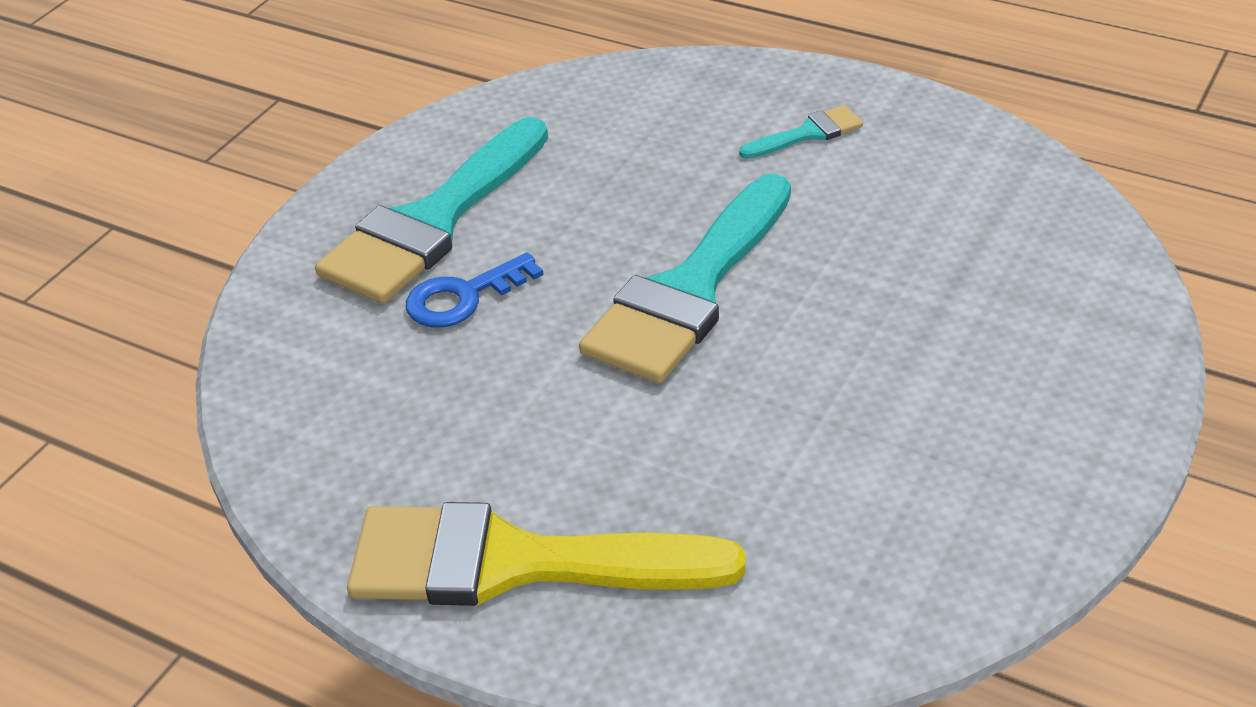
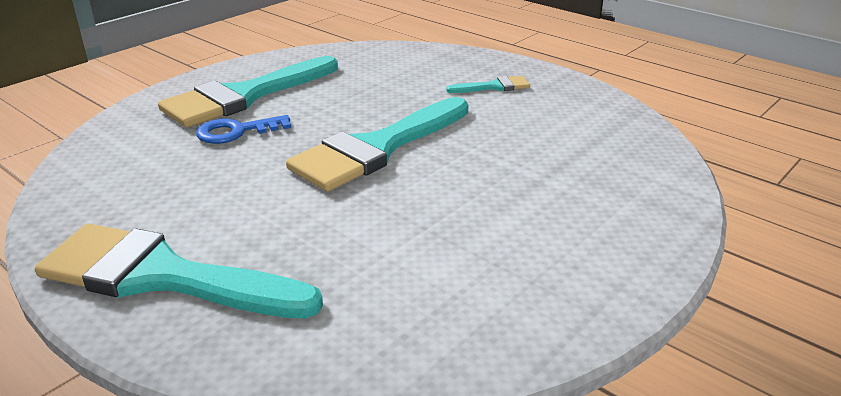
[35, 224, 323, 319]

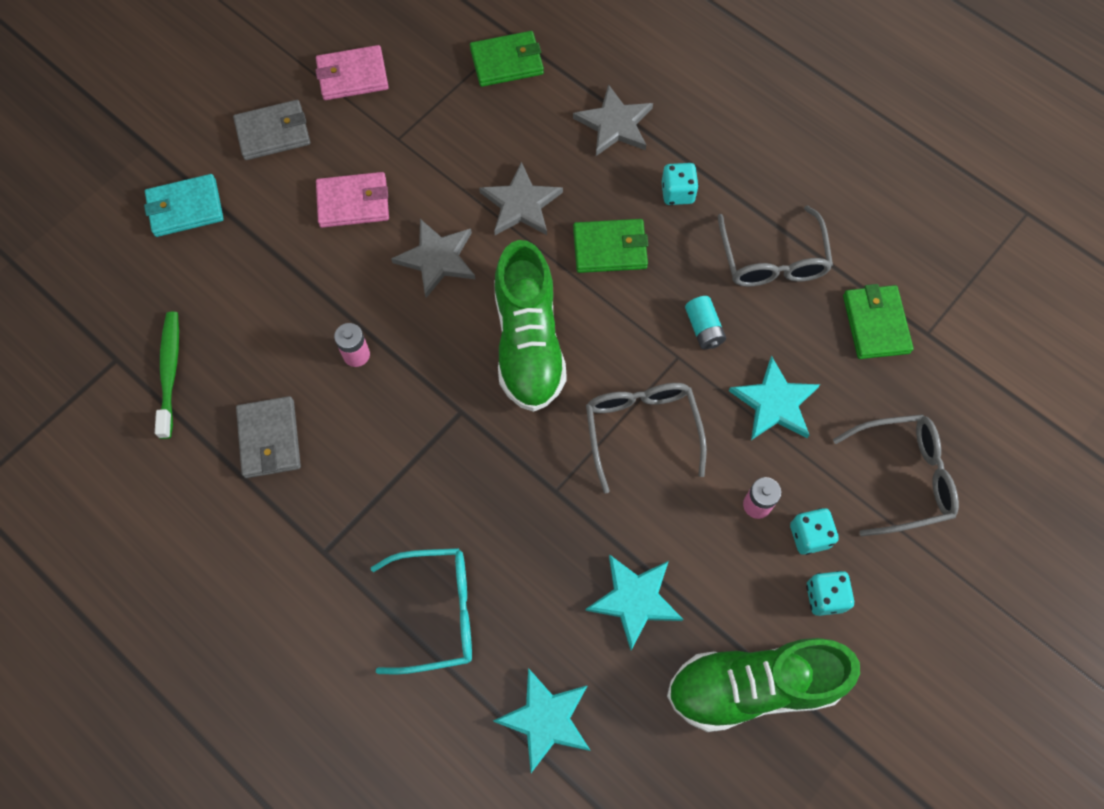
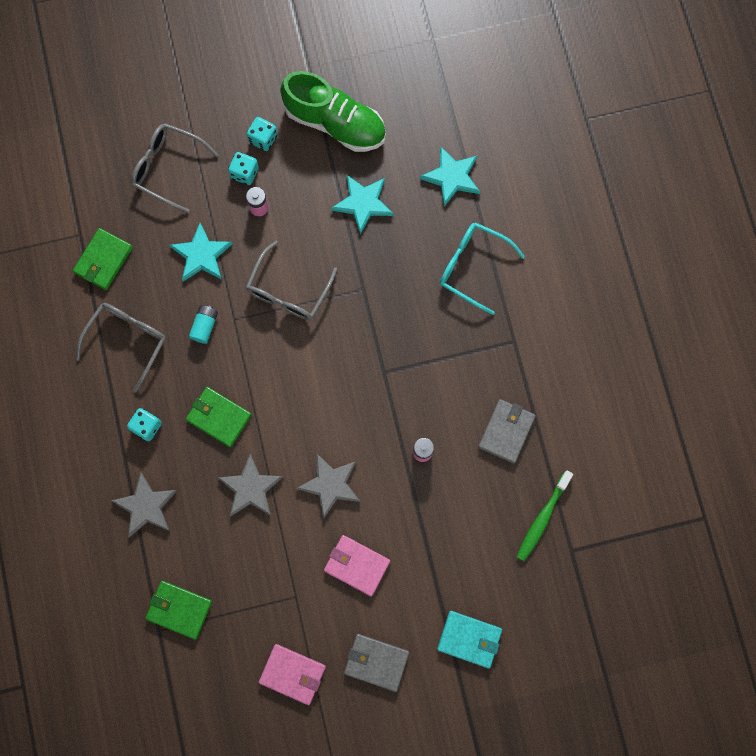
[494, 240, 567, 412] (first image)

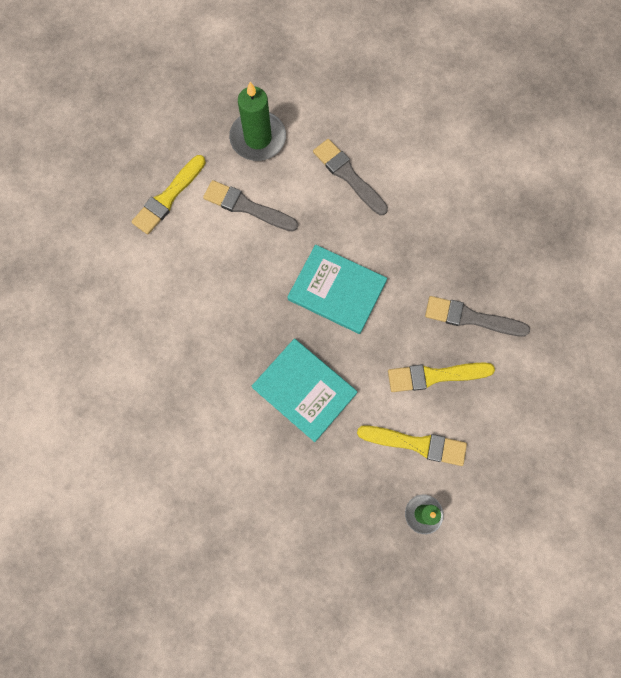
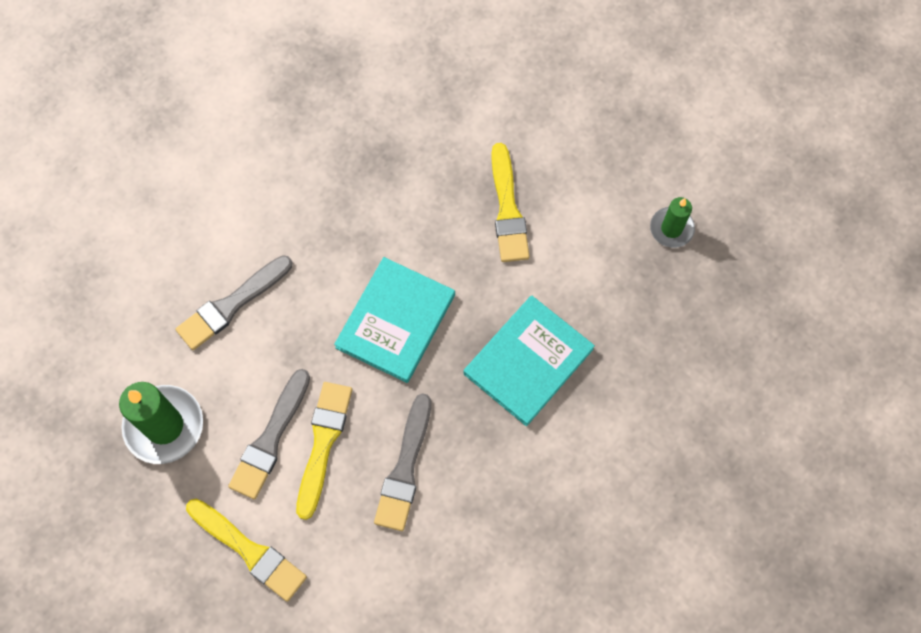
[296, 382, 352, 520]
[374, 393, 431, 531]

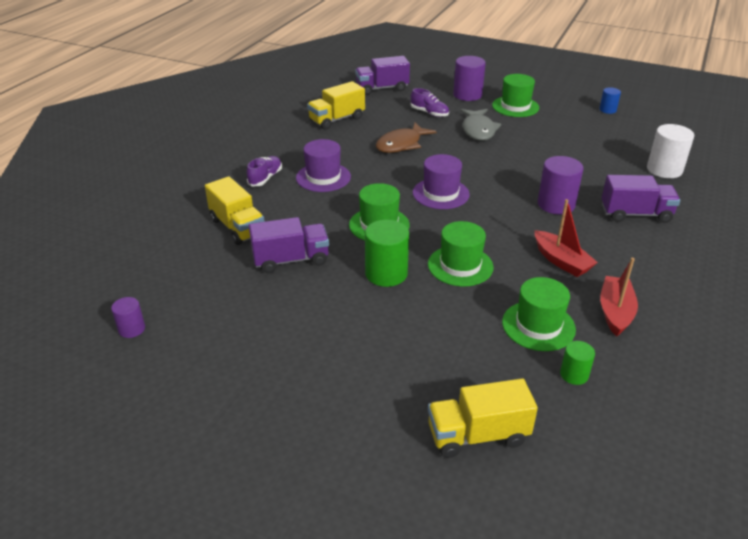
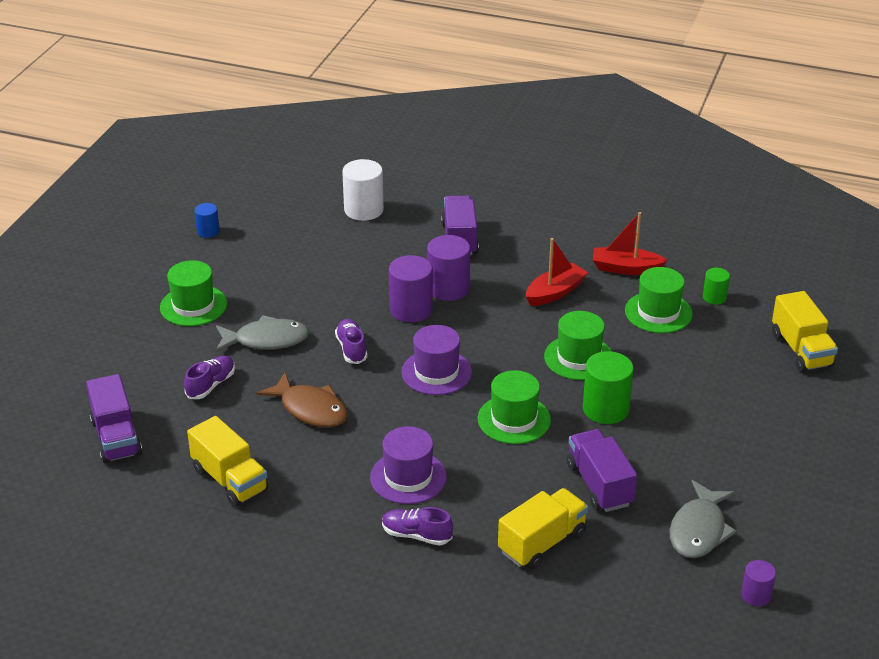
[389, 255, 433, 322]
[335, 319, 367, 364]
[670, 480, 737, 558]

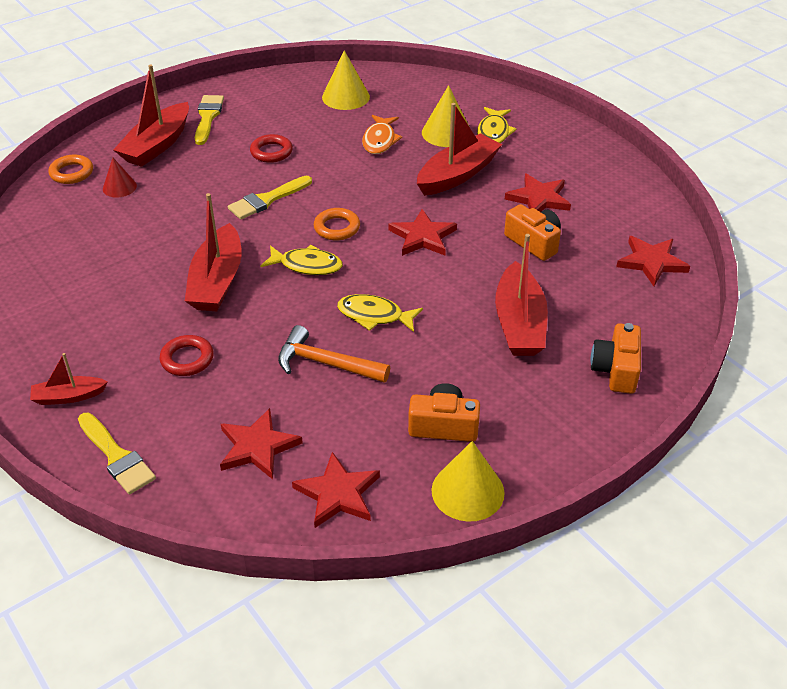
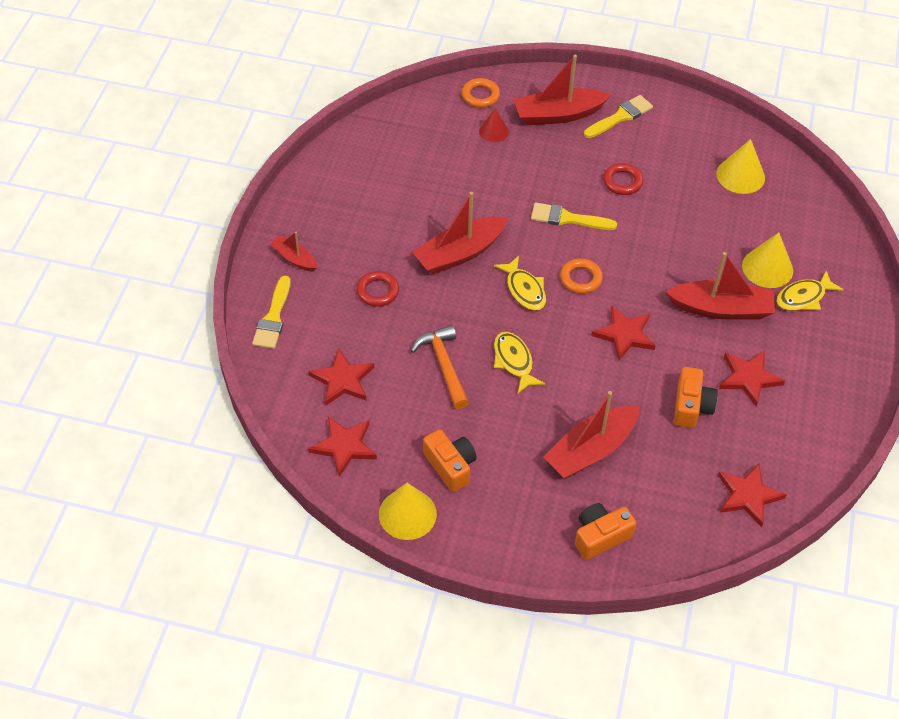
[362, 115, 402, 154] (first image)

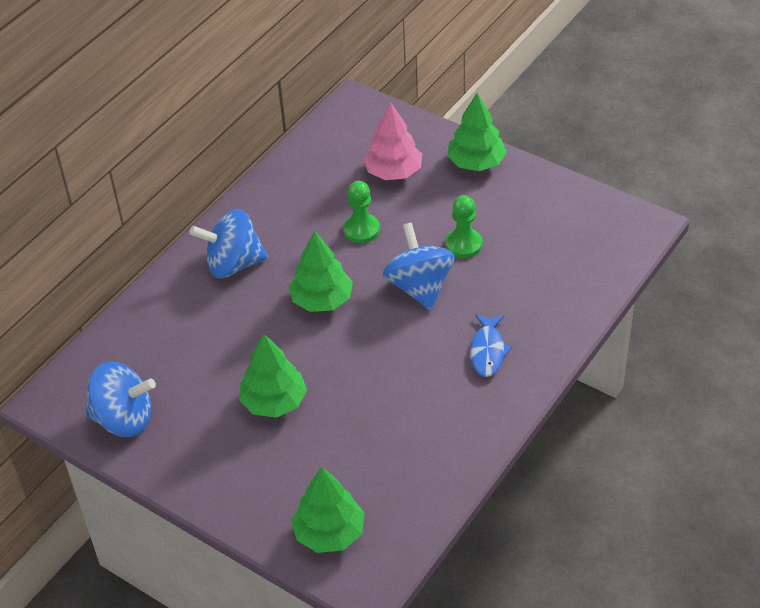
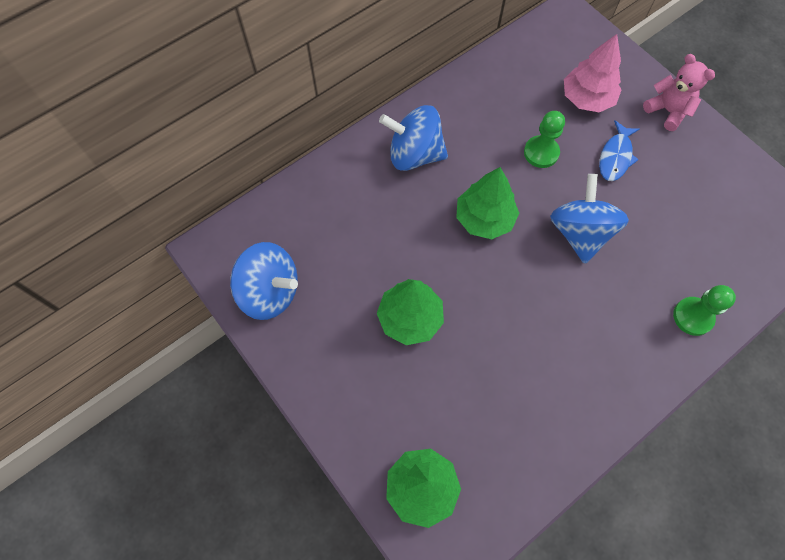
[673, 285, 736, 336]
[643, 54, 715, 131]
[599, 120, 640, 181]

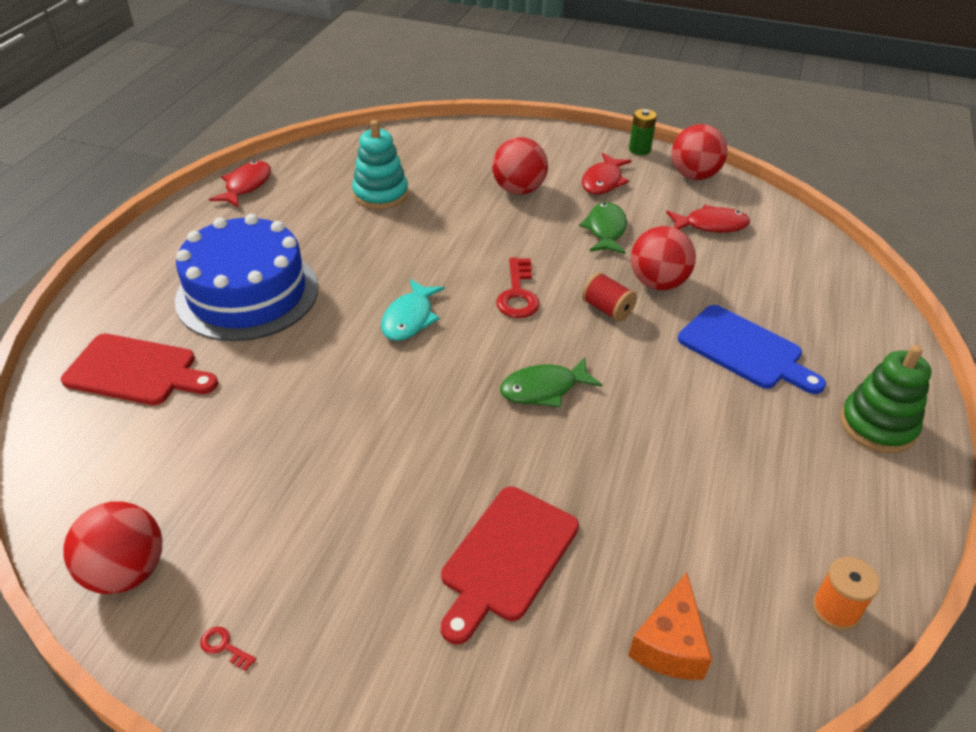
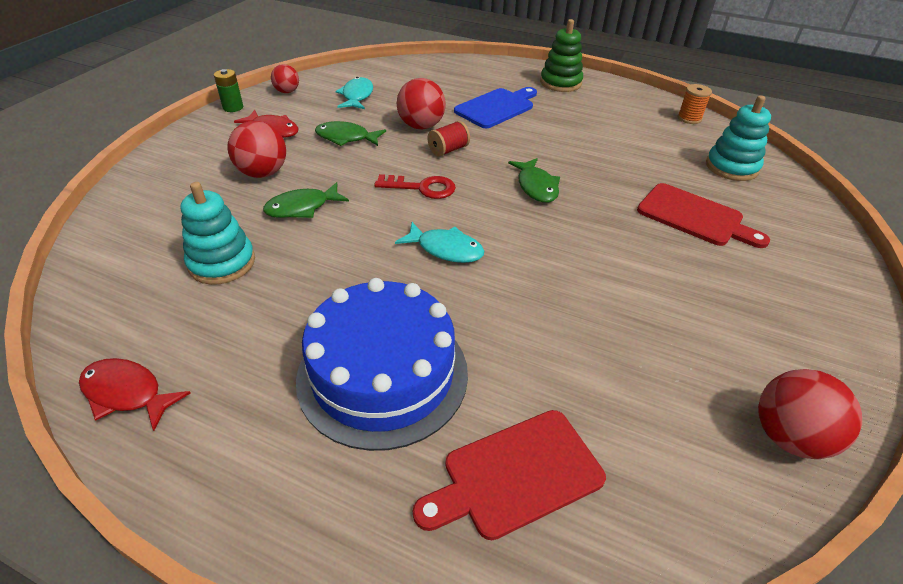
[413, 410, 606, 540]
[200, 627, 256, 671] (first image)
[706, 96, 771, 181]
[336, 77, 373, 109]
[271, 64, 299, 93]
[263, 182, 349, 218]

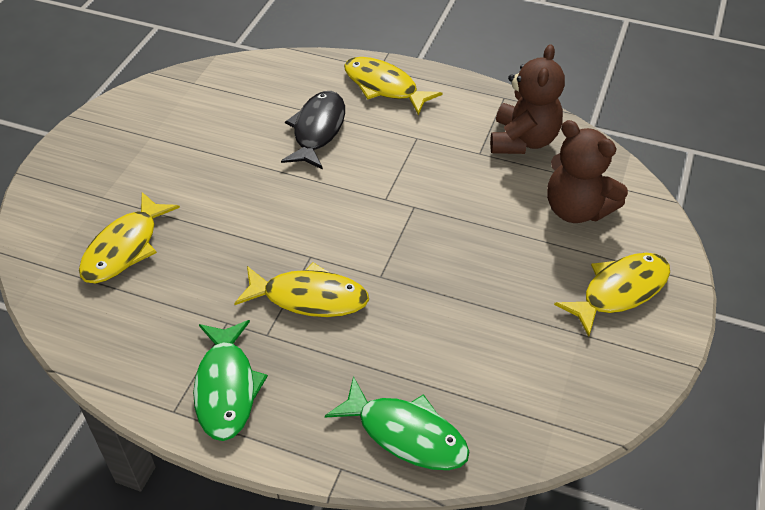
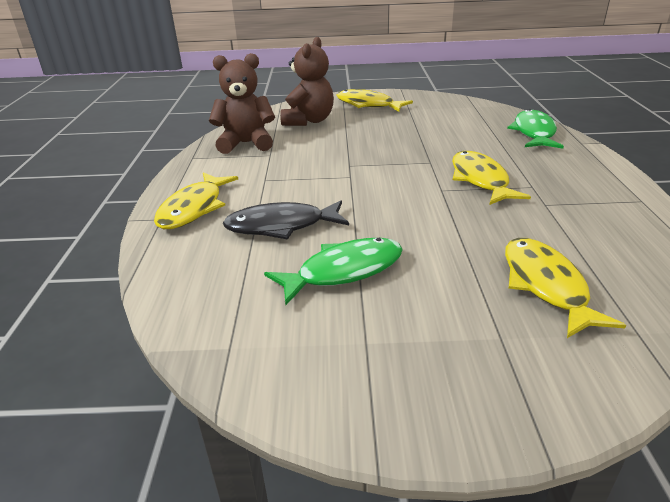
[505, 238, 626, 338]
[264, 238, 403, 305]

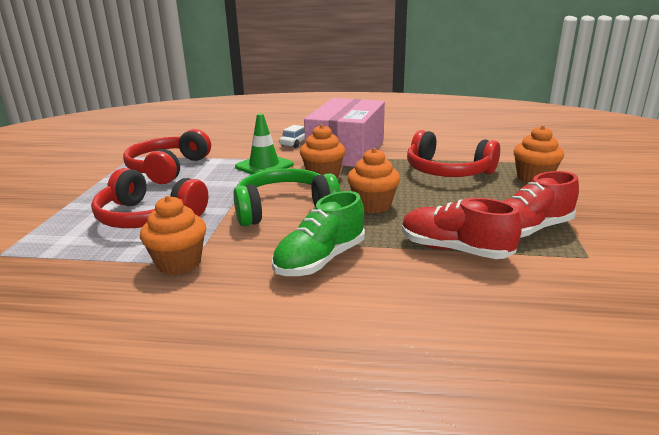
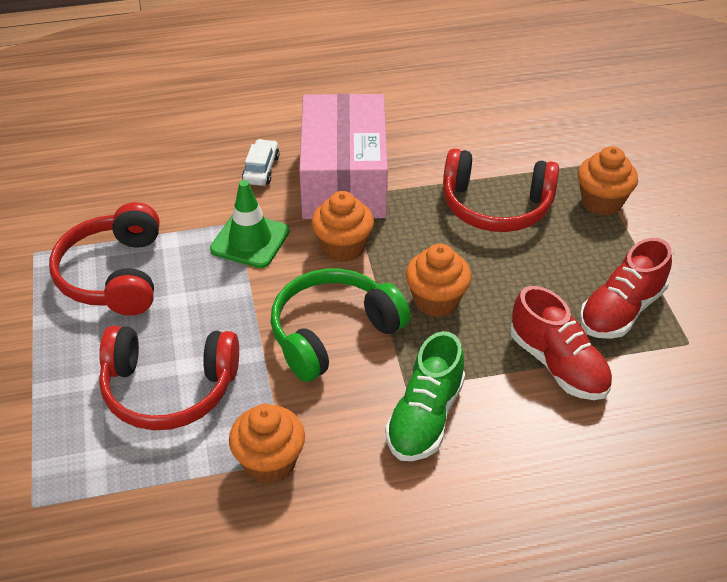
[510, 286, 613, 400]

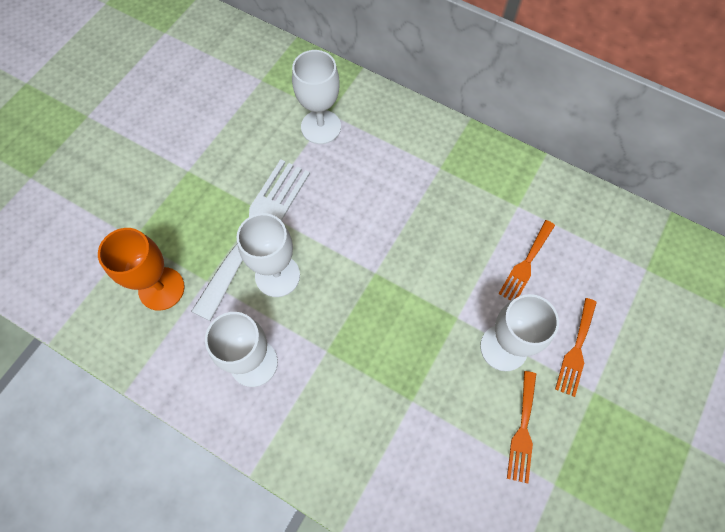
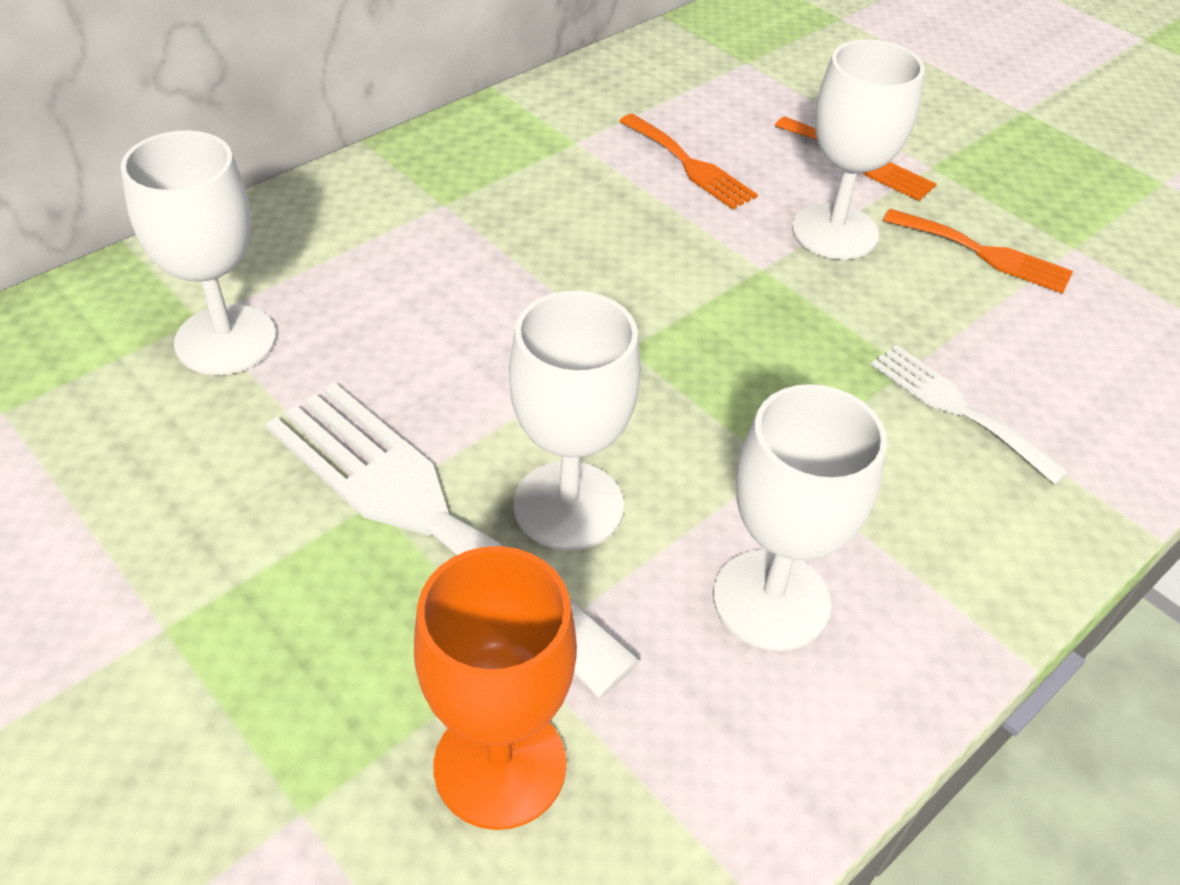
[871, 345, 1070, 484]

